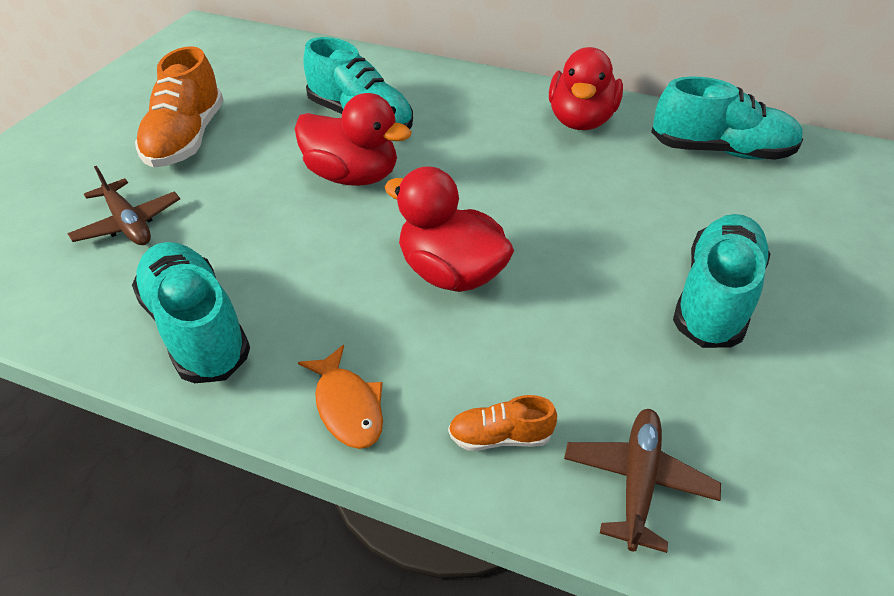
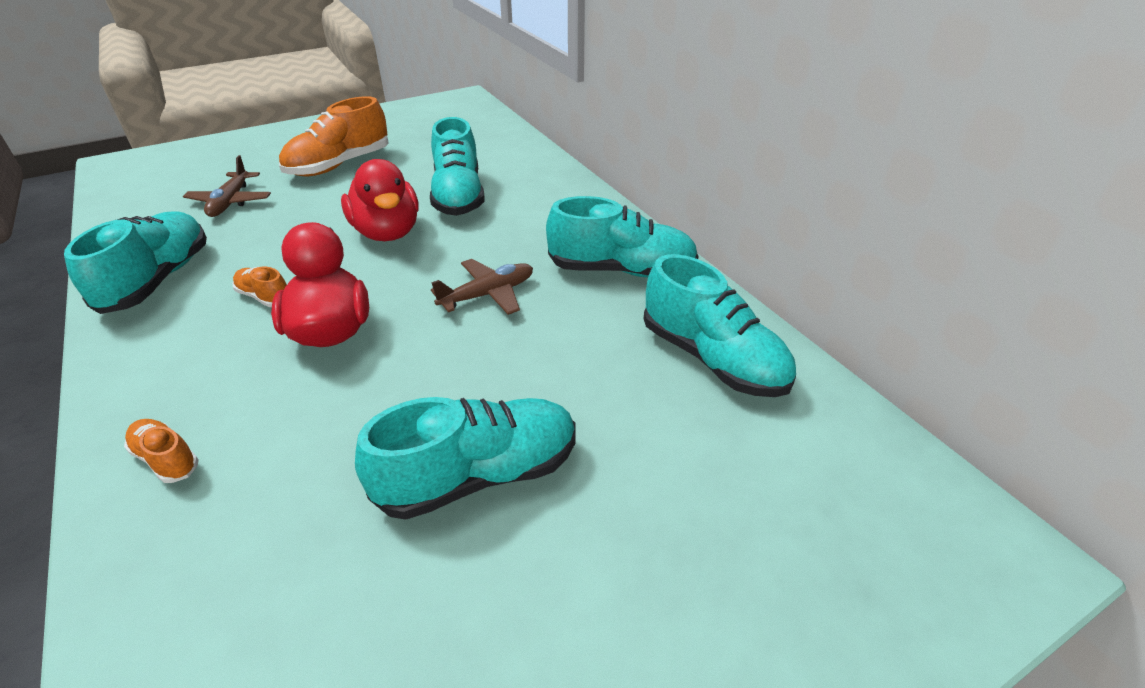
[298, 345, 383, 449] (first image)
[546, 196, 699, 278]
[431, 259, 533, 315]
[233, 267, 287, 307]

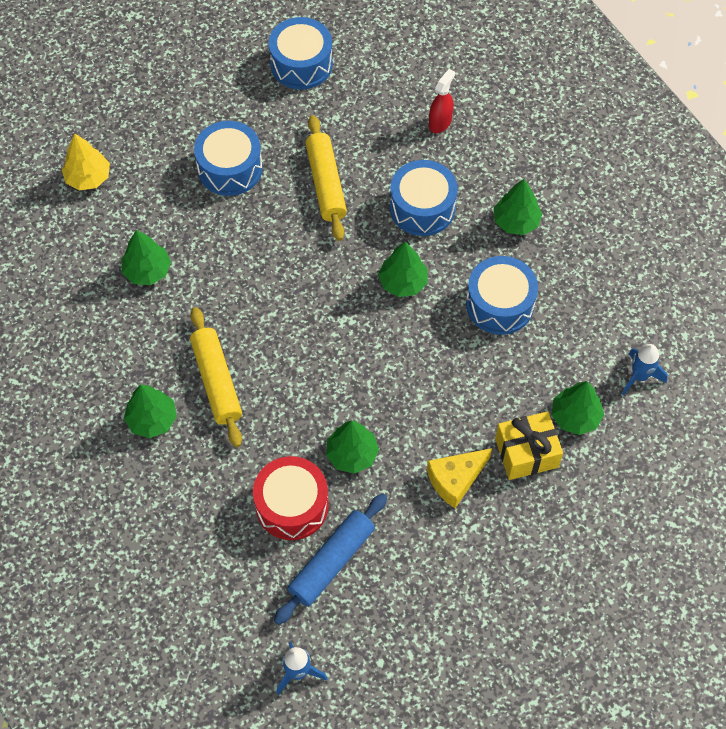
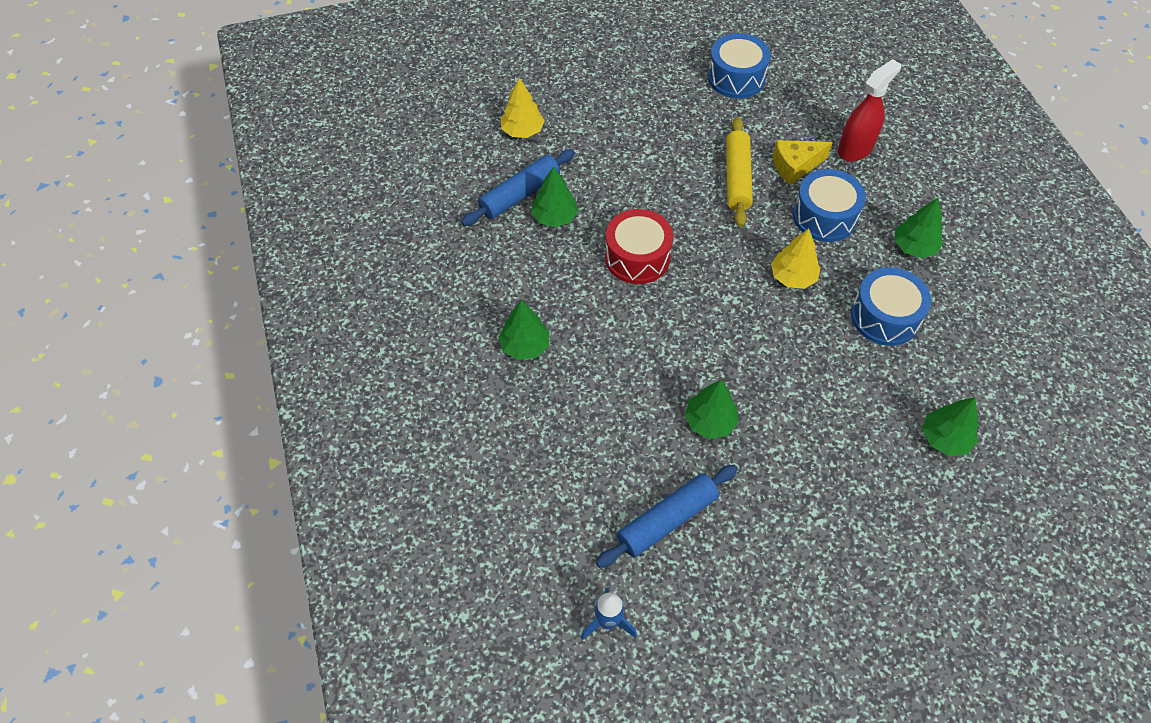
[190, 307, 242, 447] (first image)
[194, 121, 263, 196] (first image)
[605, 209, 673, 284]
[771, 229, 820, 289]
[773, 140, 833, 185]
[838, 59, 901, 162]
[495, 411, 563, 480] (first image)
[622, 344, 668, 395] (first image)
[461, 149, 575, 226]

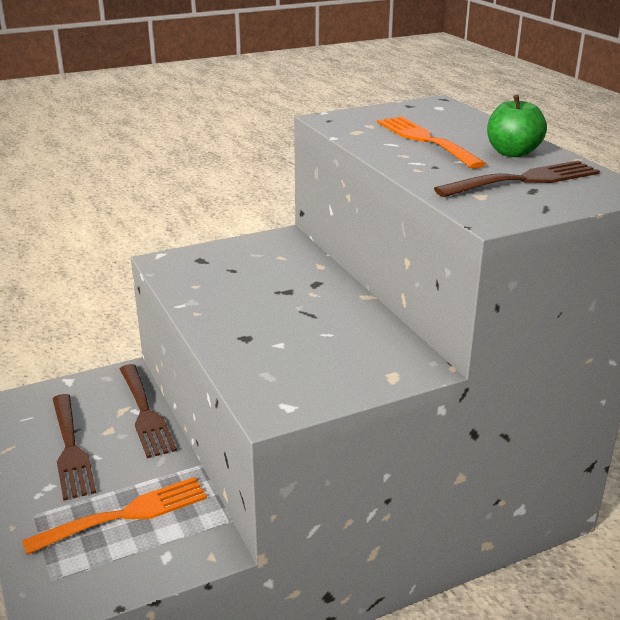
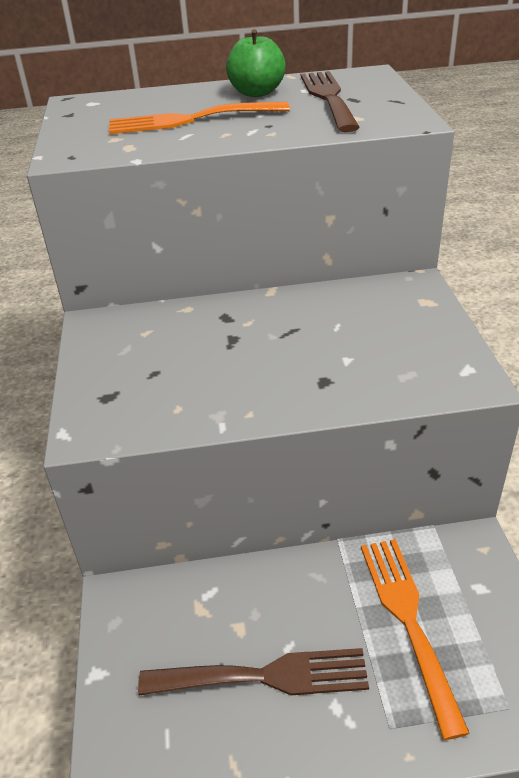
[120, 364, 177, 458] (first image)

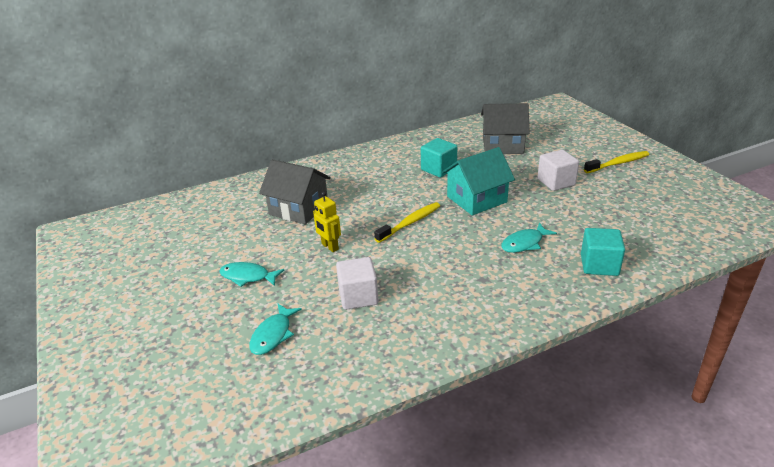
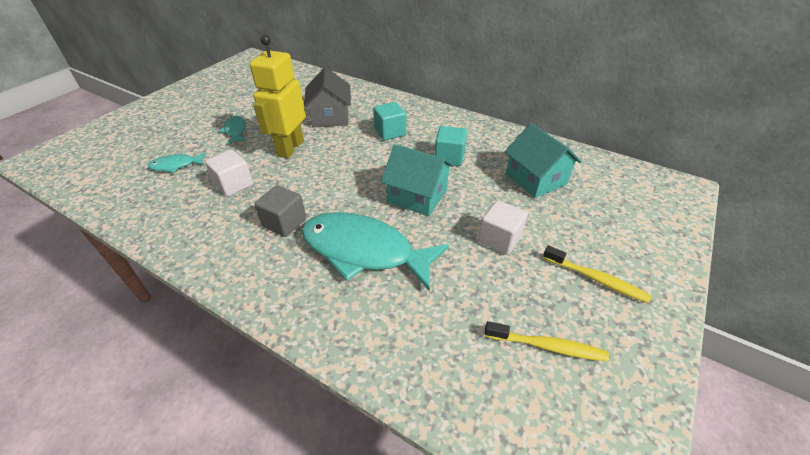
[250, 35, 306, 158]
[485, 321, 609, 361]
[505, 123, 582, 198]
[301, 212, 449, 291]
[373, 102, 406, 140]
[254, 185, 306, 237]

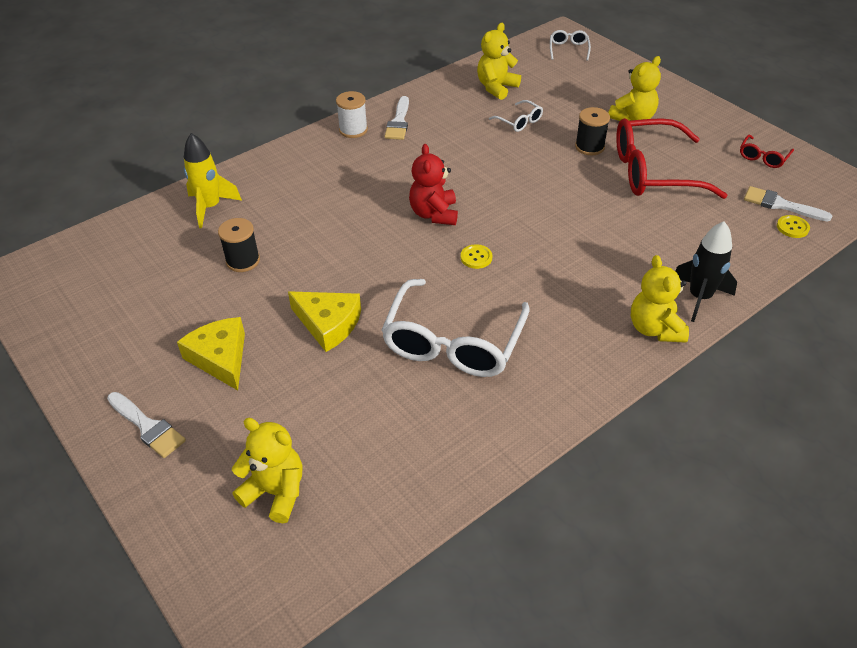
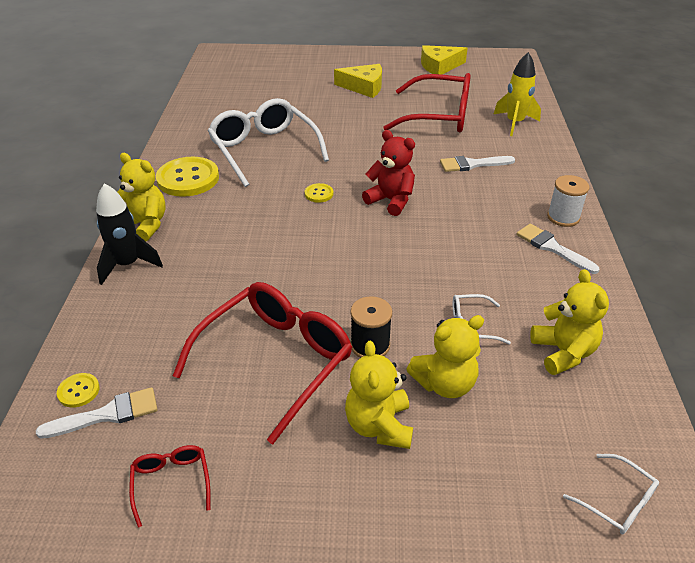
[440, 156, 515, 172]
[383, 73, 471, 133]
[406, 315, 484, 398]
[421, 45, 468, 75]
[156, 157, 219, 197]

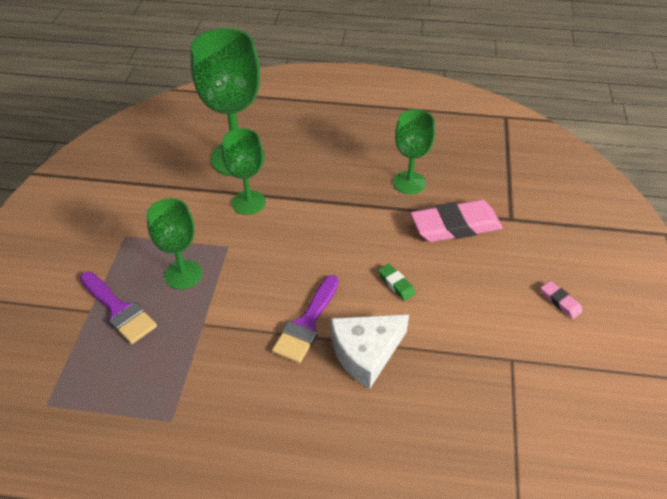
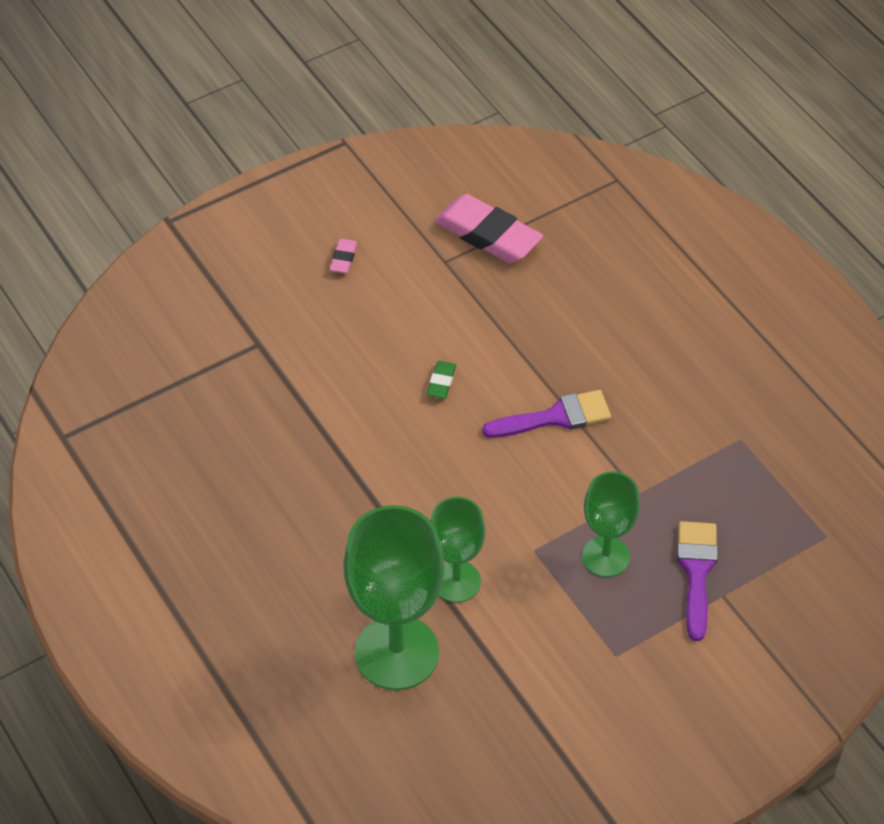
[331, 314, 409, 389] (first image)
[393, 109, 435, 194] (first image)
[434, 194, 543, 263]

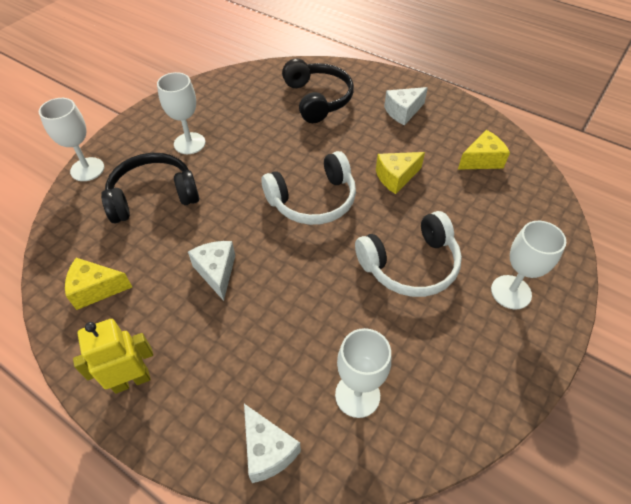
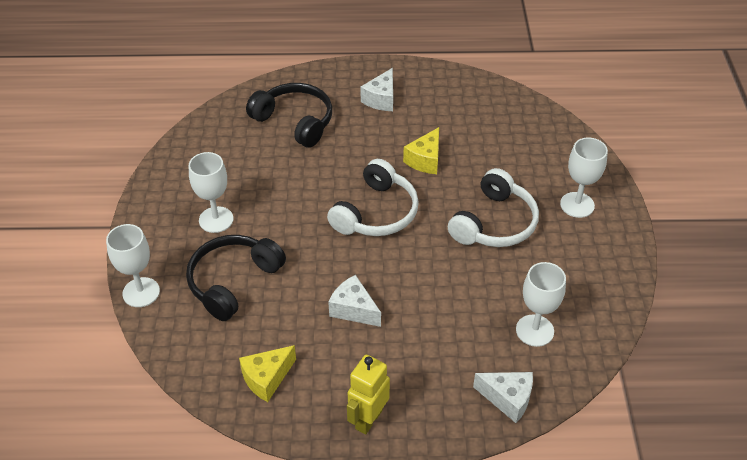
[458, 130, 510, 170] (first image)

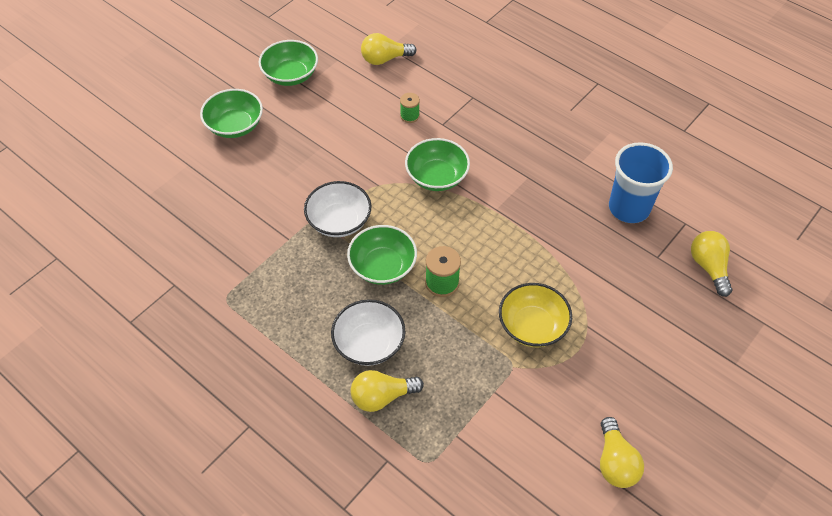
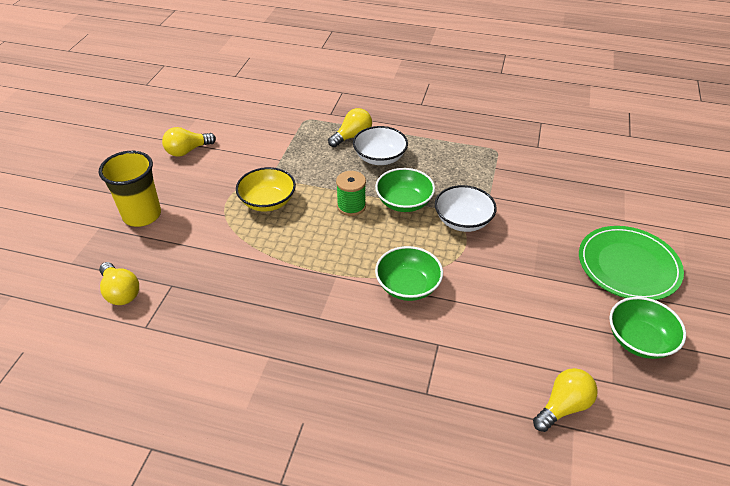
[579, 226, 684, 300]
[400, 93, 420, 123] (first image)
[162, 127, 216, 157]
[609, 142, 673, 223] (first image)
[99, 151, 161, 227]

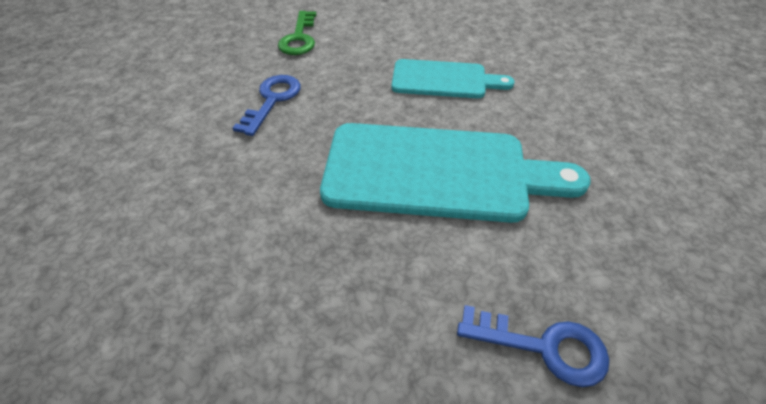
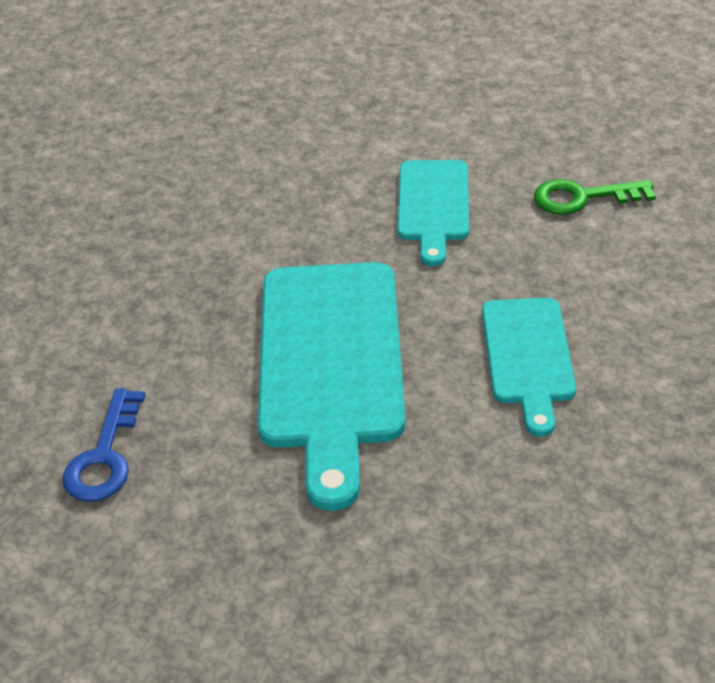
[398, 160, 469, 266]

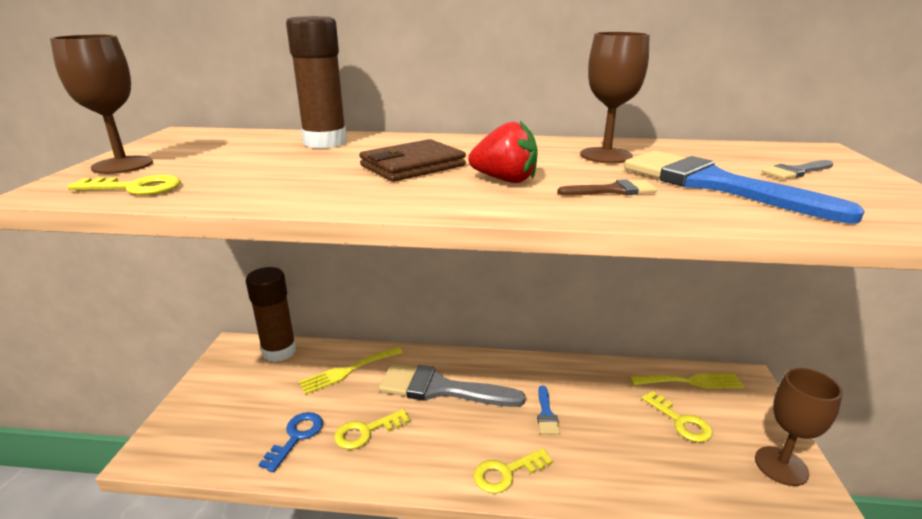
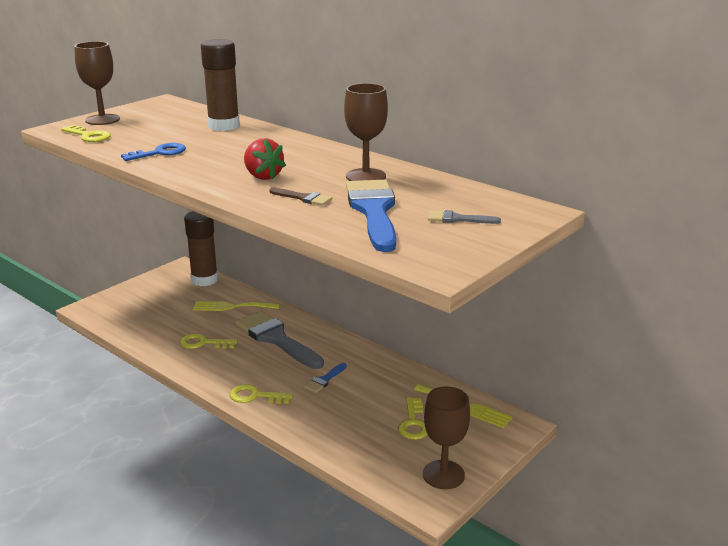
[121, 143, 186, 161]
[359, 139, 466, 182] (first image)

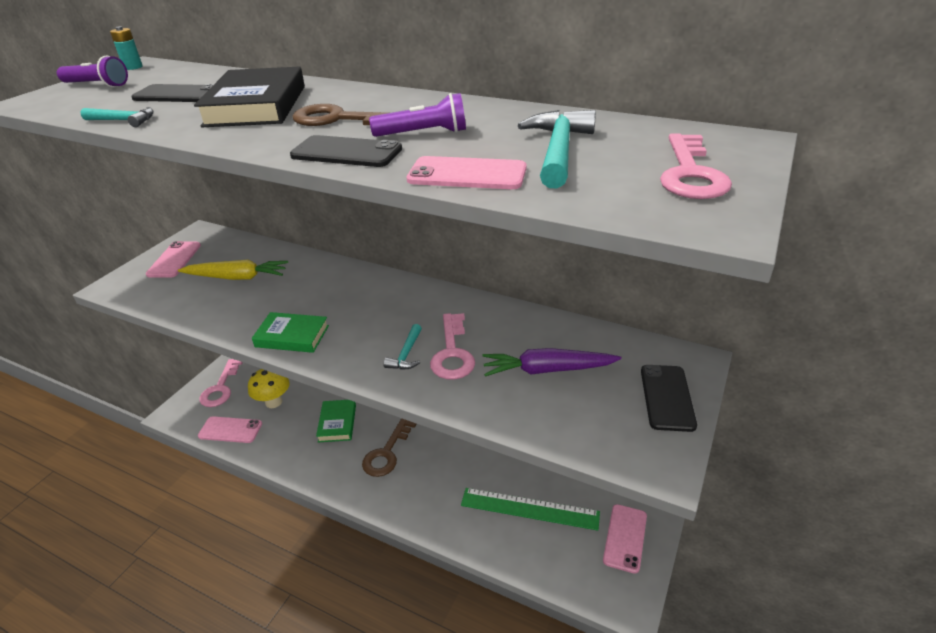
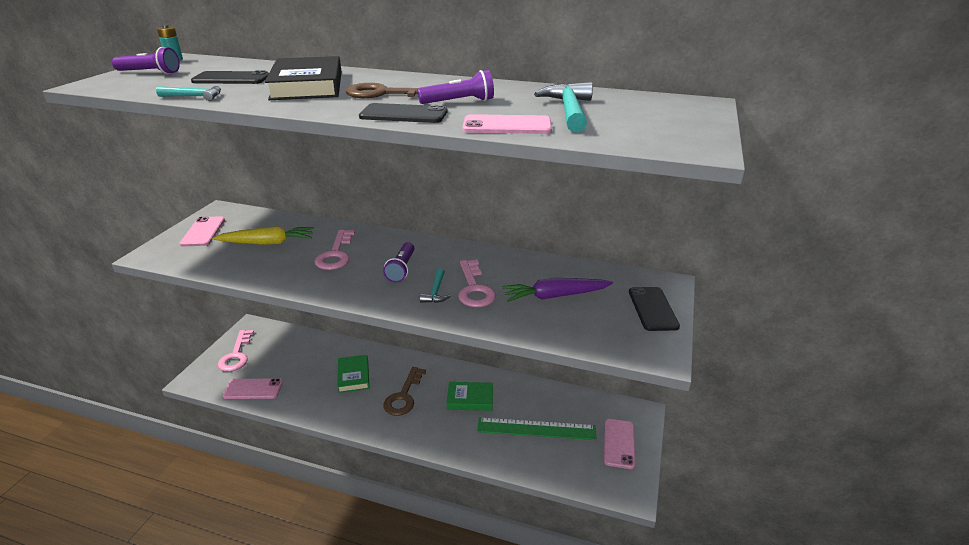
[248, 369, 290, 408] (first image)
[446, 382, 493, 411]
[315, 230, 355, 270]
[383, 242, 415, 283]

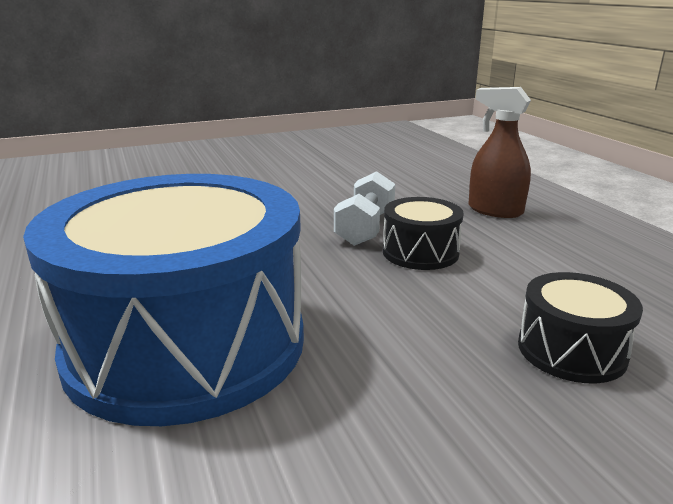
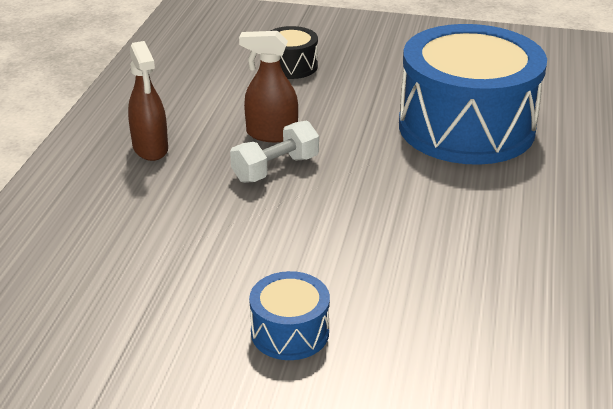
[239, 31, 298, 142]
[249, 271, 330, 360]

